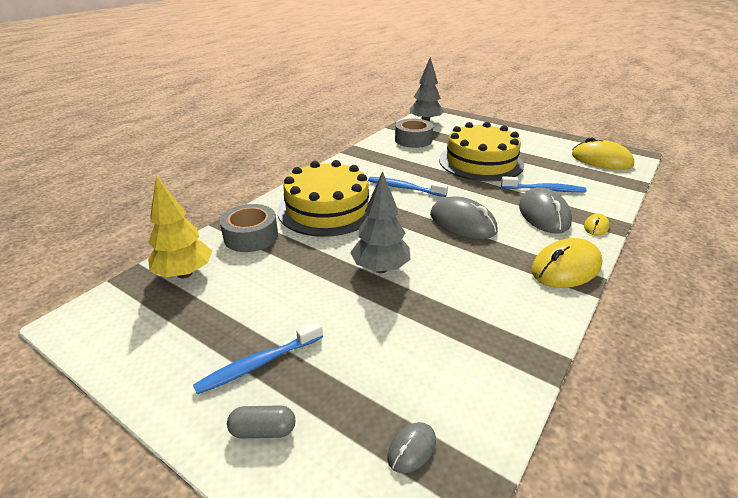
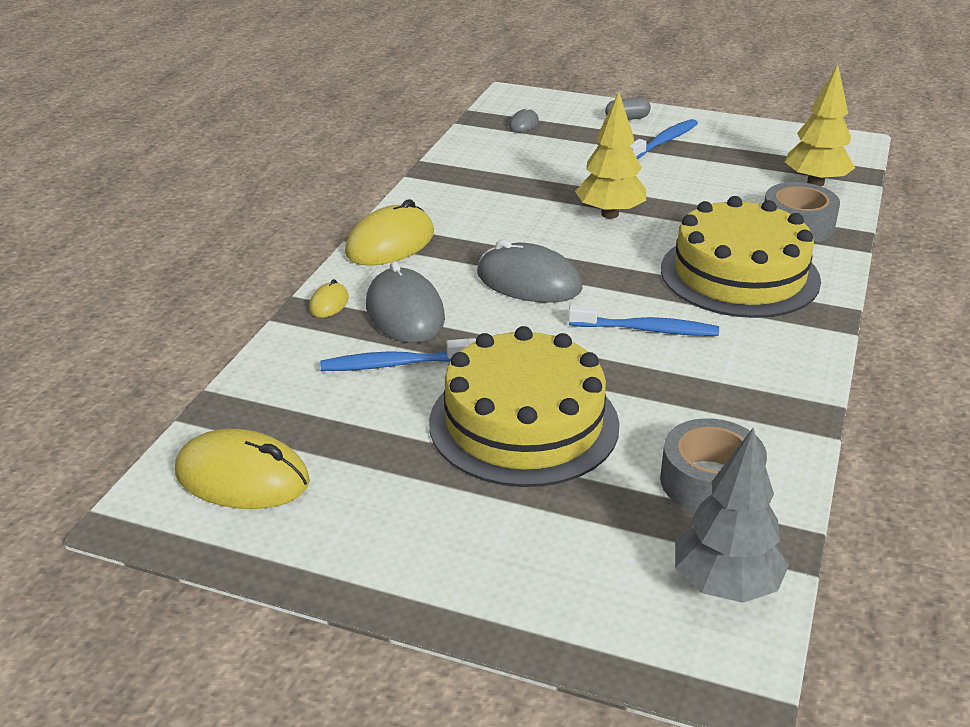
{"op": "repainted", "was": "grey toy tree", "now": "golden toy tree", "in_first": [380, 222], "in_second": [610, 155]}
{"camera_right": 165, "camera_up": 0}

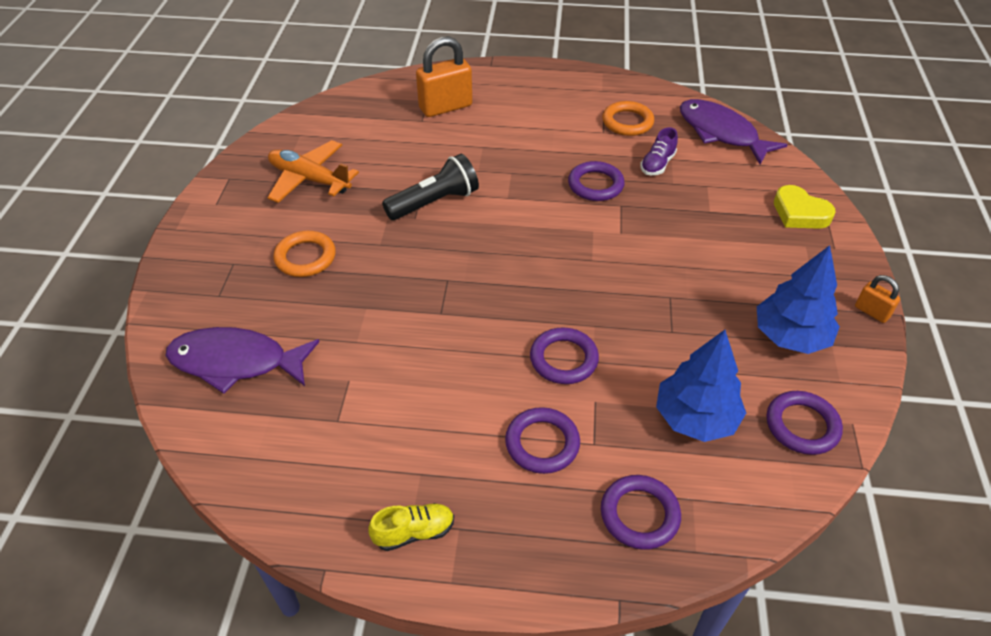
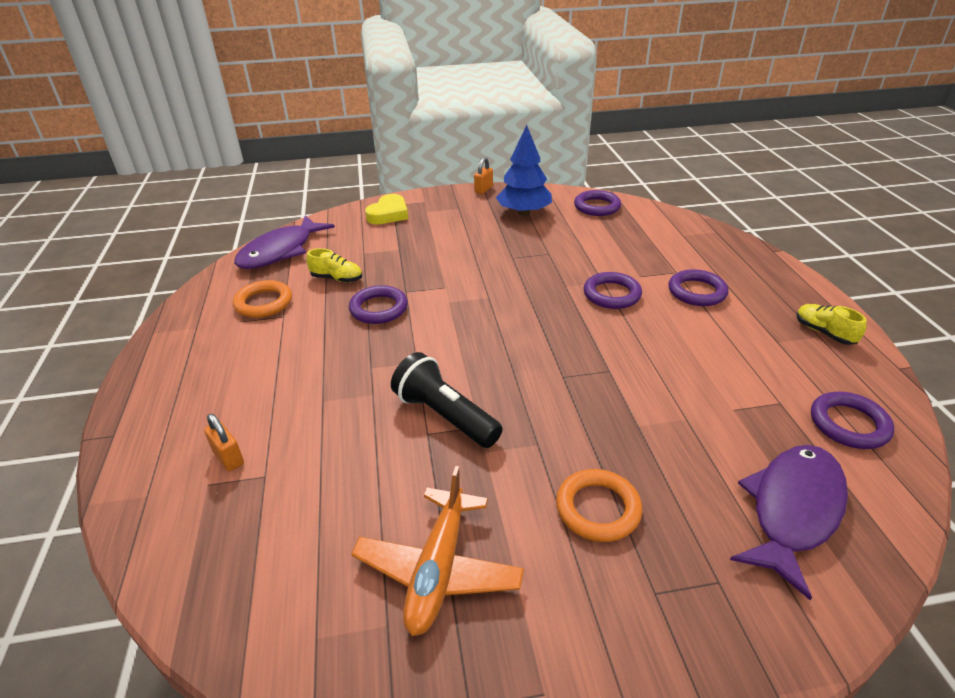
{"op": "gone", "was": "cobalt toy tree", "in_first": [701, 386]}
{"op": "shifted", "was": "royal purple ring", "in_first": [641, 512], "in_second": [852, 420]}
{"op": "repainted", "was": "royal purple sneaker", "now": "golden sneaker", "in_first": [659, 151], "in_second": [334, 265]}
{"op": "rotated", "was": "royal purple fish", "in_first": [243, 360], "in_second": [789, 522], "clockwise": -135}
{"op": "scaled", "was": "bright orange small lock", "in_first": [444, 77], "in_second": [224, 442], "ratio": 0.5}
{"camera_right": -105, "camera_up": -10}

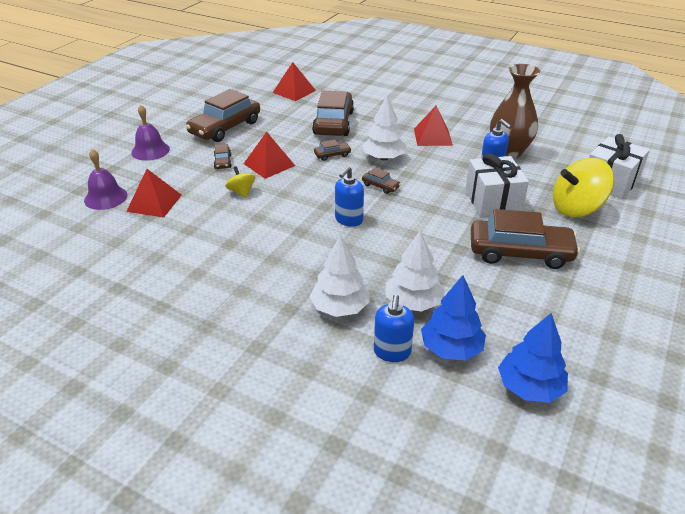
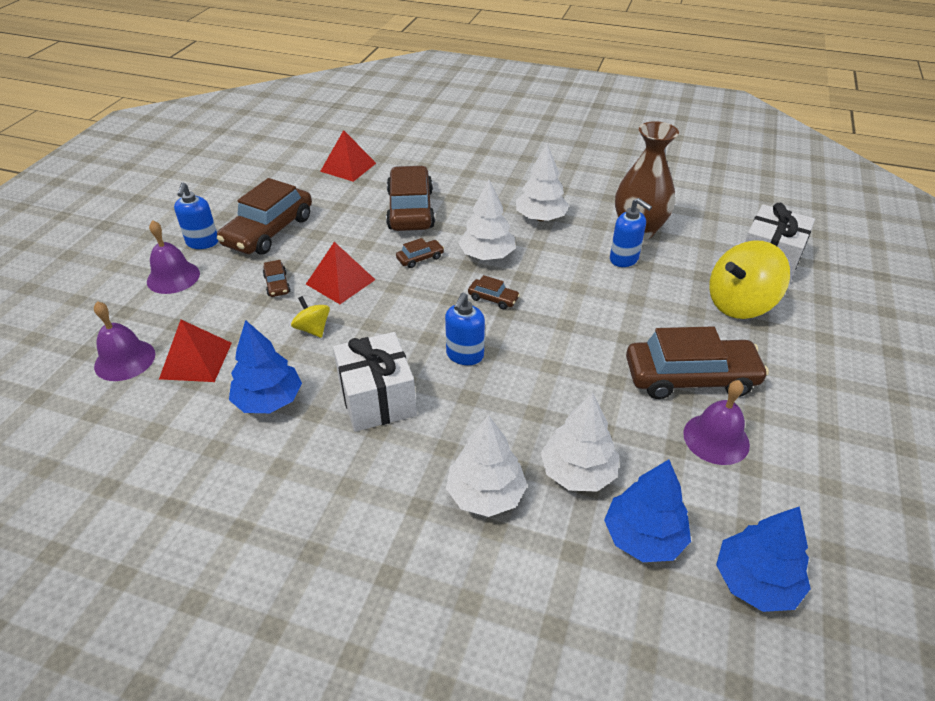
{"op": "new", "now": "cobalt toy tree", "in_second": [265, 366]}
{"op": "new", "now": "royal purple bell", "in_second": [716, 422]}
{"op": "shifted", "was": "cobalt pump bottle", "in_first": [394, 328], "in_second": [196, 216]}
{"op": "shifted", "was": "pure white wrapped gift", "in_first": [497, 185], "in_second": [375, 382]}
{"op": "swapped", "was": "red pyramid shape", "now": "pure white toy tree", "in_first": [433, 126], "in_second": [542, 182]}
{"camera_right": -10, "camera_up": 5}

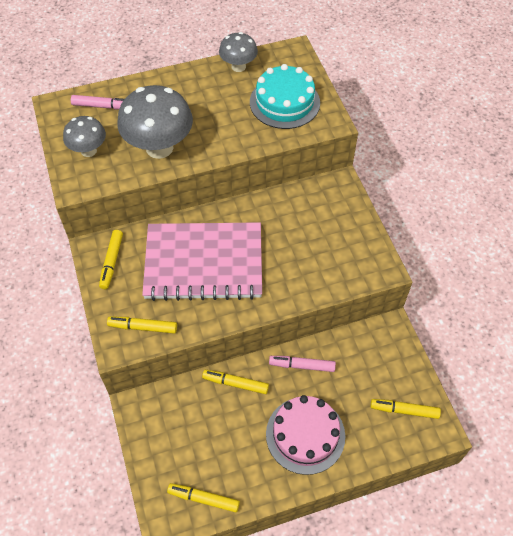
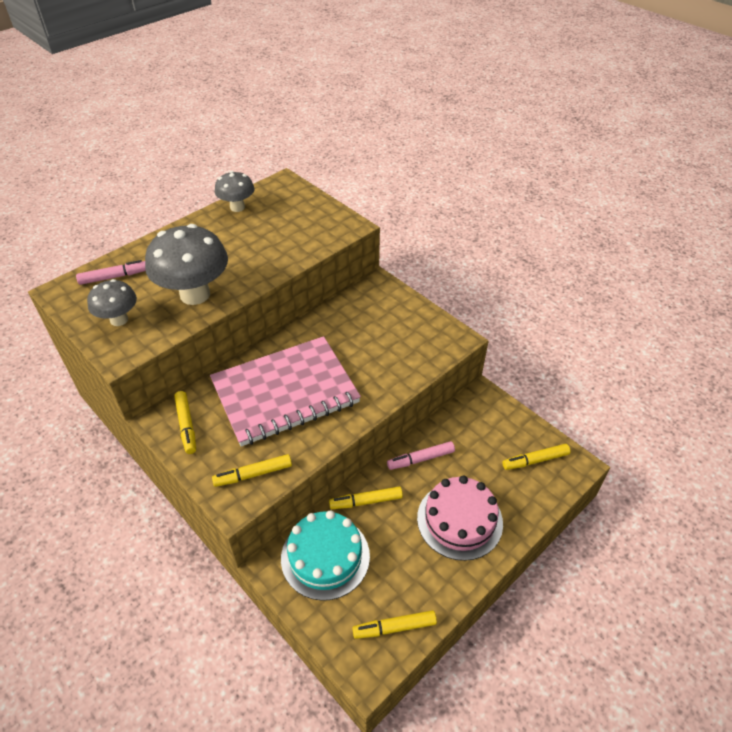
{"op": "shifted", "was": "turquoise cake", "in_first": [285, 96], "in_second": [325, 555]}
{"camera_right": -25, "camera_up": -10}

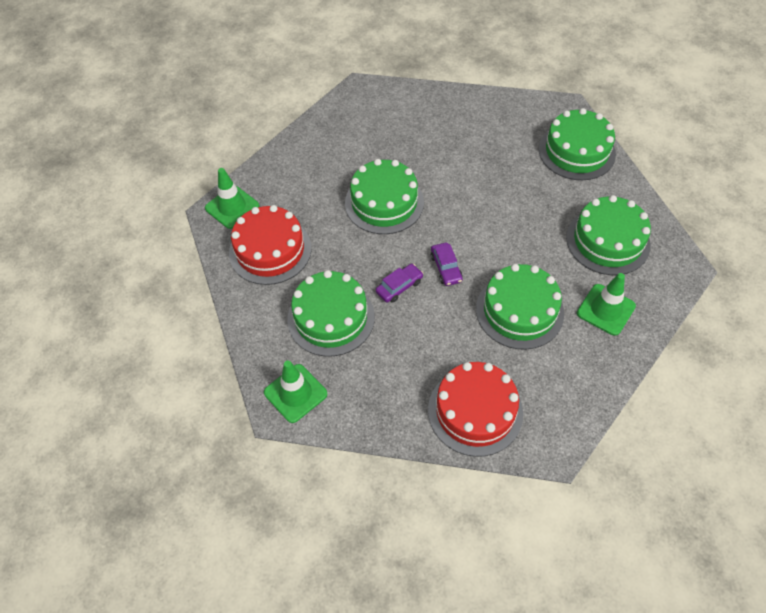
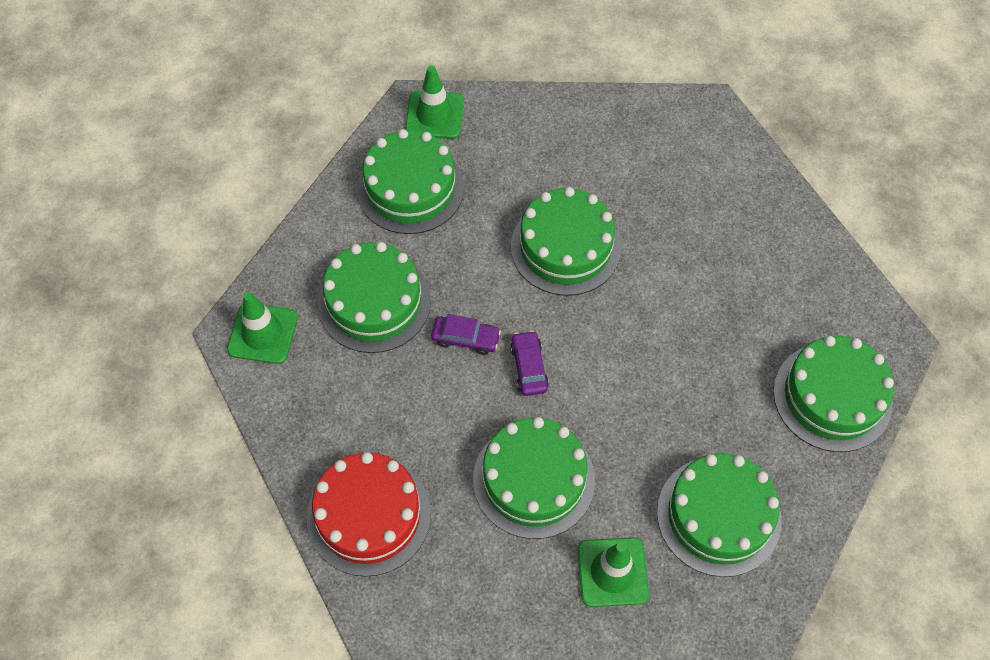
{"op": "repainted", "was": "red cake", "now": "leaf-green cake", "in_first": [270, 245], "in_second": [410, 181]}
{"op": "rotated", "was": "royal purple toy car", "in_first": [447, 264], "in_second": [529, 363], "clockwise": 135}
{"camera_right": 50, "camera_up": 5}

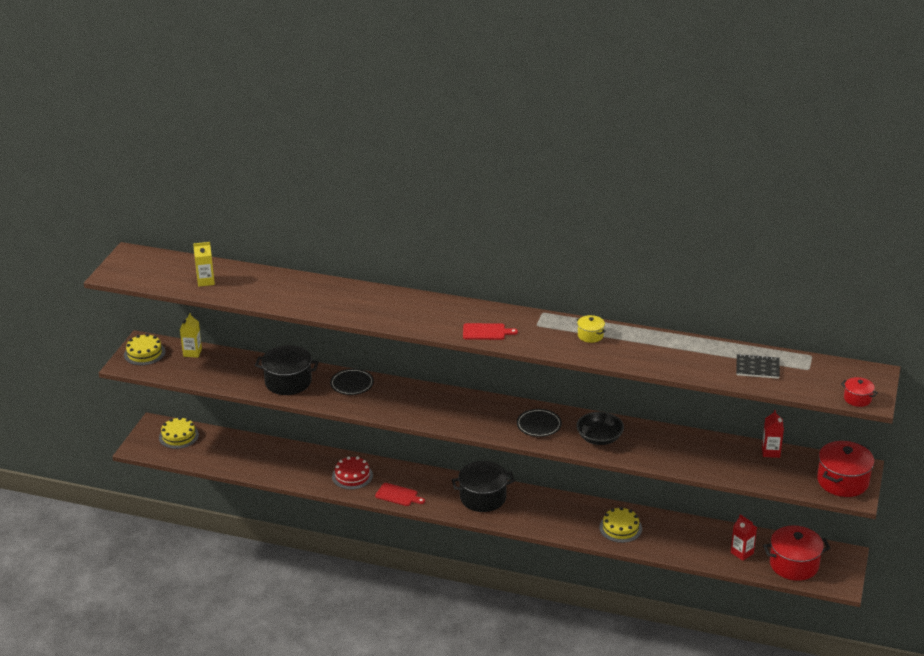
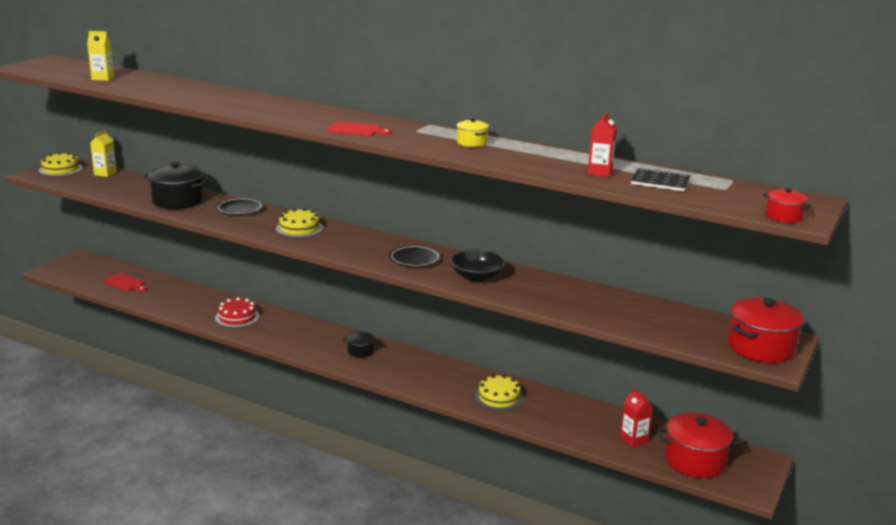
{"op": "shifted", "was": "golden cake", "in_first": [179, 433], "in_second": [299, 223]}
{"op": "shifted", "was": "red bread board", "in_first": [400, 494], "in_second": [125, 282]}
{"op": "shifted", "was": "red carton", "in_first": [773, 434], "in_second": [602, 144]}
{"op": "scaled", "was": "jet-black stockpot", "in_first": [483, 486], "in_second": [360, 344], "ratio": 0.51}
{"camera_right": 10, "camera_up": -10}

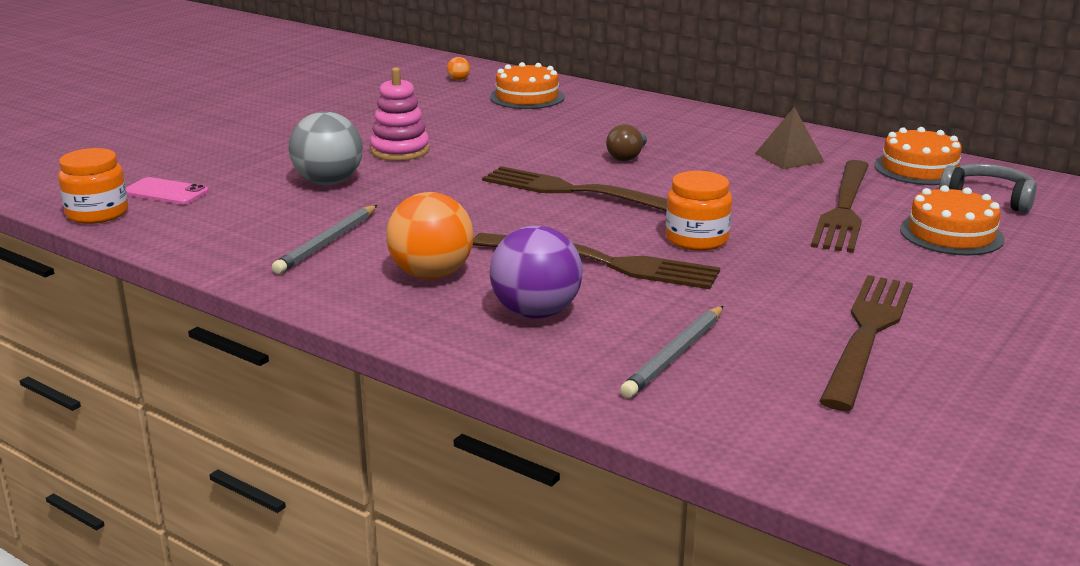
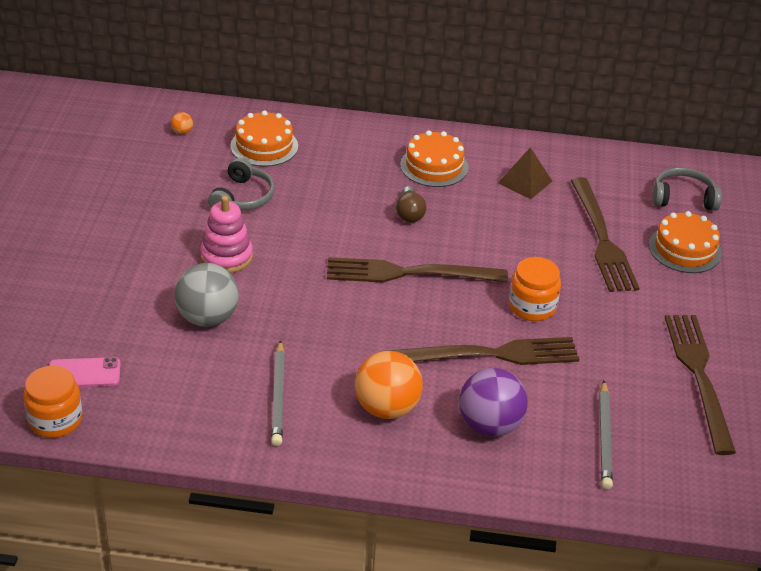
{"op": "new", "now": "grey headset", "in_second": [241, 184]}
{"op": "shifted", "was": "bright orange cake", "in_first": [918, 156], "in_second": [434, 158]}
{"camera_right": -30, "camera_up": 15}

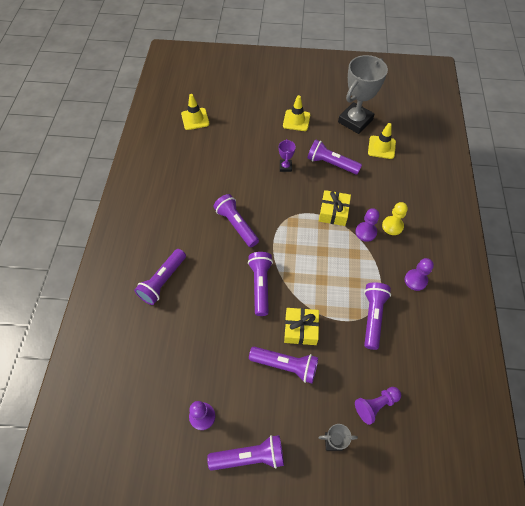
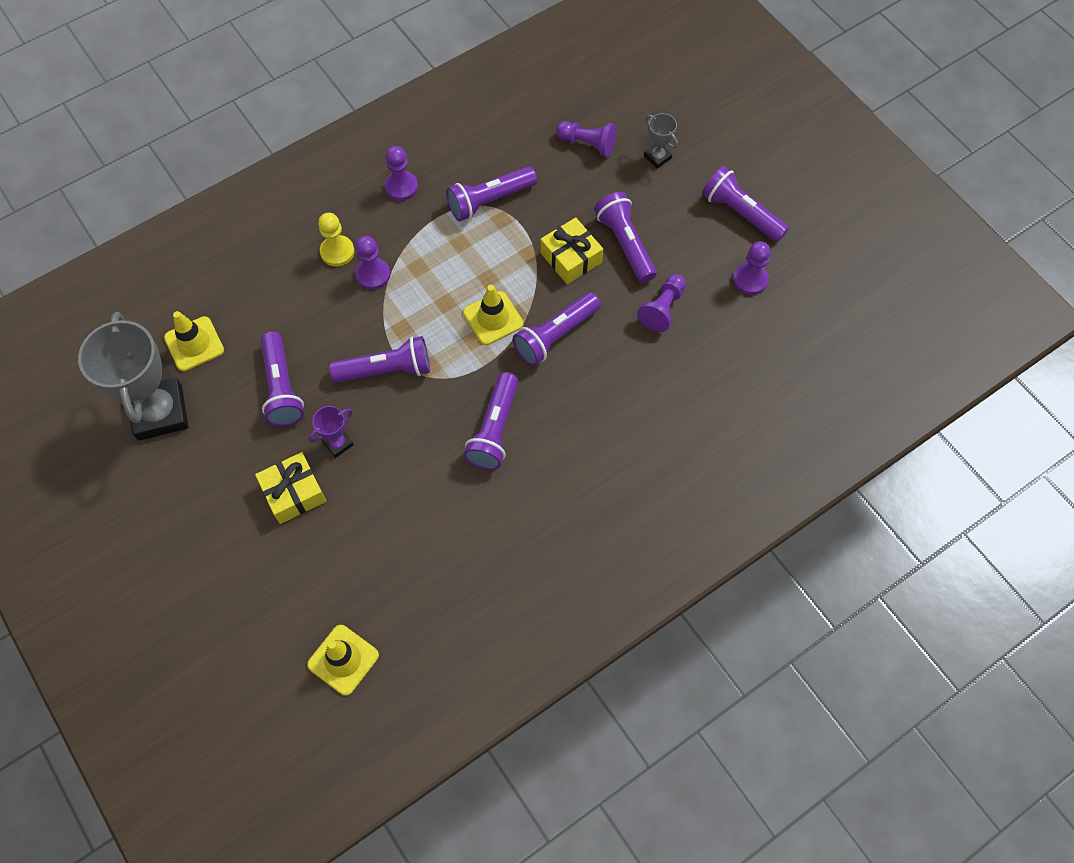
{"op": "new", "now": "royal purple pawn", "in_second": [661, 303]}
{"op": "shifted", "was": "royal purple flashlight", "in_first": [160, 277], "in_second": [379, 359]}
{"op": "shifted", "was": "golden safety cone", "in_first": [296, 113], "in_second": [493, 315]}
{"op": "shifted", "was": "golden wrapped gift", "in_first": [335, 208], "in_second": [290, 488]}
{"op": "rotated", "was": "grey trophy", "in_first": [363, 94], "in_second": [133, 376], "clockwise": 75}
{"camera_right": -130, "camera_up": 5}

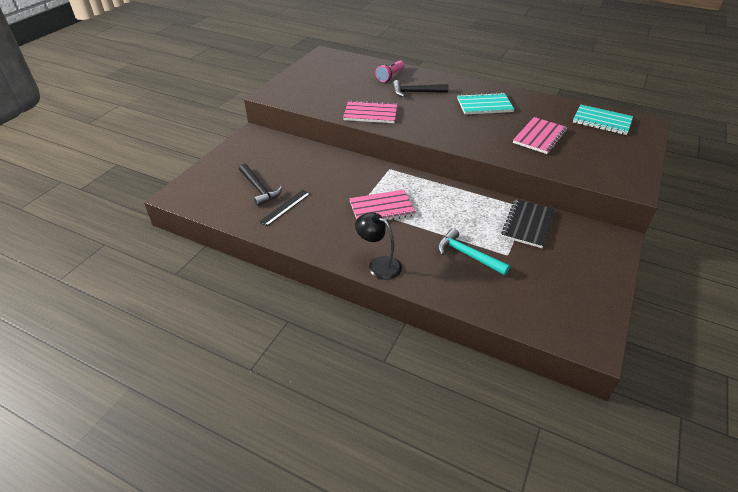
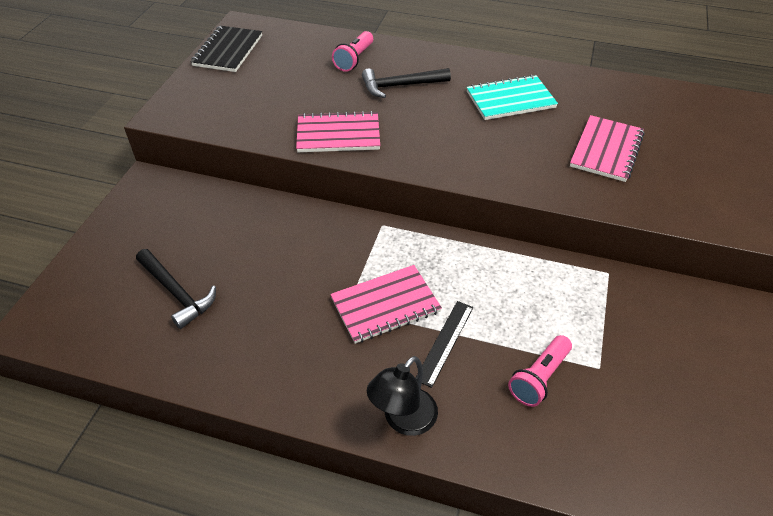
{"op": "gone", "was": "turquoise notepad", "in_first": [603, 119]}
{"op": "shifted", "was": "jet-black ruler", "in_first": [284, 208], "in_second": [444, 344]}
{"op": "shifted", "was": "jet-black notepad", "in_first": [528, 223], "in_second": [226, 49]}
{"op": "swapped", "was": "turquoise hammer", "now": "rose-pink flashlight", "in_first": [474, 251], "in_second": [540, 371]}
{"op": "rotated", "was": "jet-black desk lamp", "in_first": [378, 246], "in_second": [402, 396], "clockwise": -75}
{"camera_right": -10, "camera_up": 5}

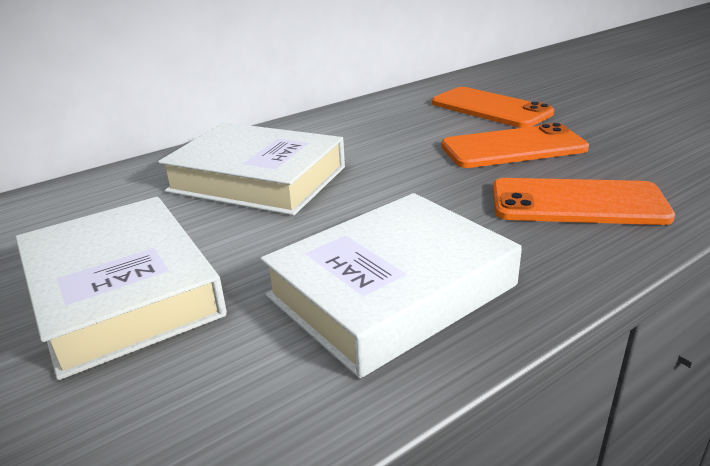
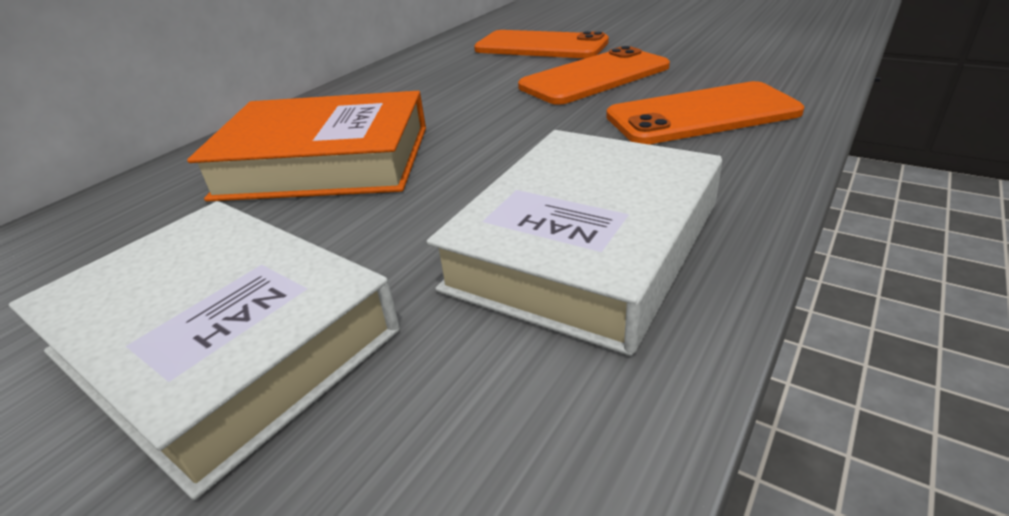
{"op": "repainted", "was": "pure white hardcover", "now": "bright orange hardcover", "in_first": [251, 169], "in_second": [306, 146]}
{"camera_right": -20, "camera_up": 5}

